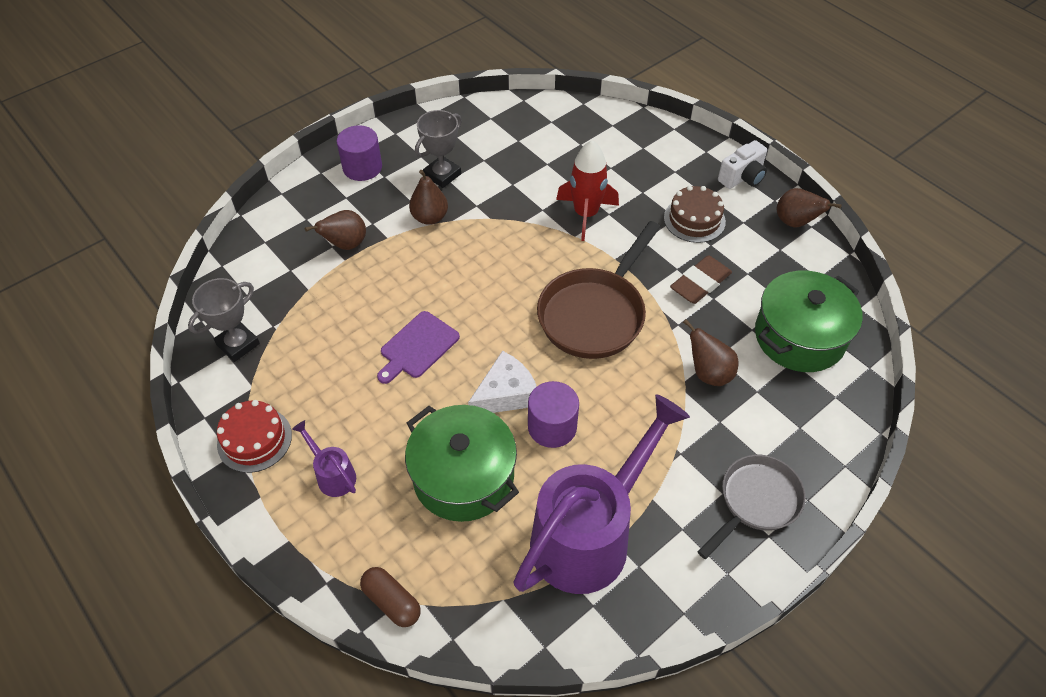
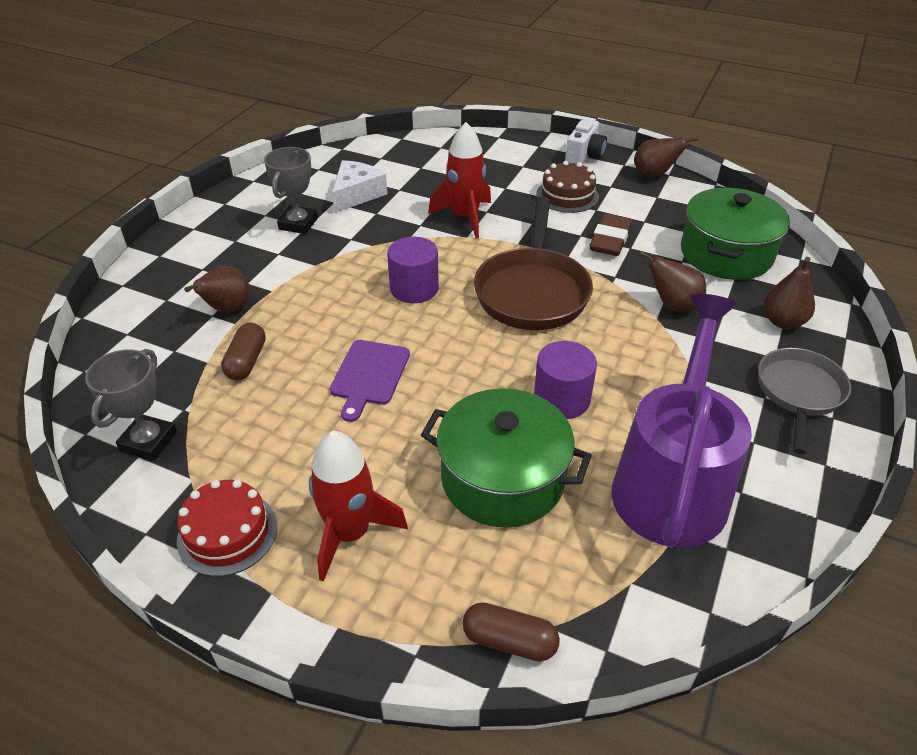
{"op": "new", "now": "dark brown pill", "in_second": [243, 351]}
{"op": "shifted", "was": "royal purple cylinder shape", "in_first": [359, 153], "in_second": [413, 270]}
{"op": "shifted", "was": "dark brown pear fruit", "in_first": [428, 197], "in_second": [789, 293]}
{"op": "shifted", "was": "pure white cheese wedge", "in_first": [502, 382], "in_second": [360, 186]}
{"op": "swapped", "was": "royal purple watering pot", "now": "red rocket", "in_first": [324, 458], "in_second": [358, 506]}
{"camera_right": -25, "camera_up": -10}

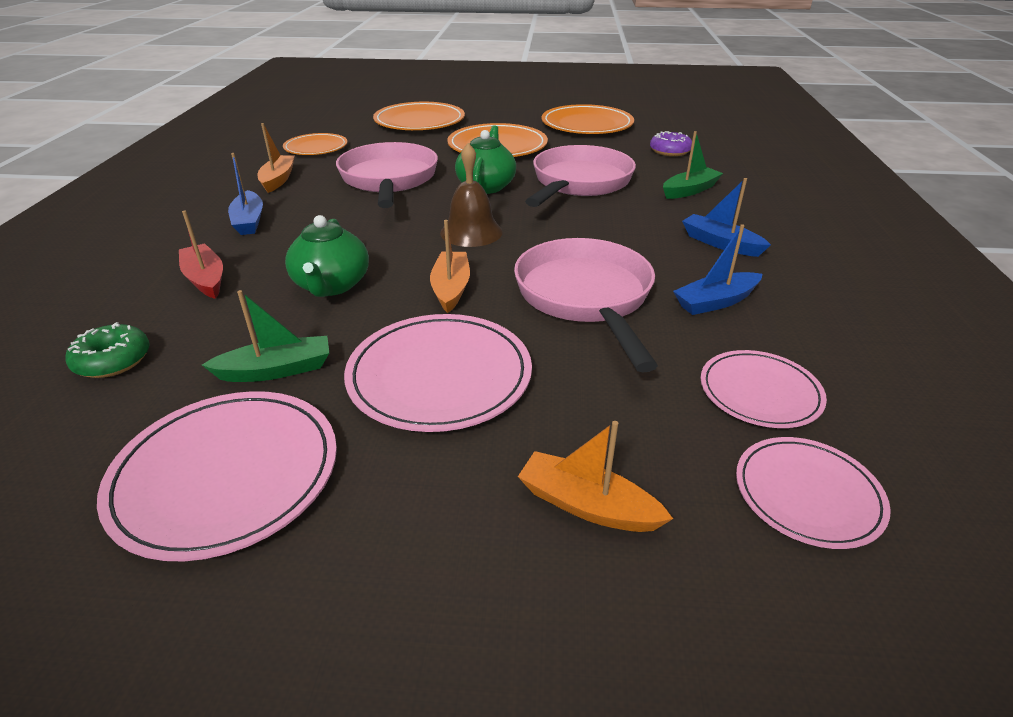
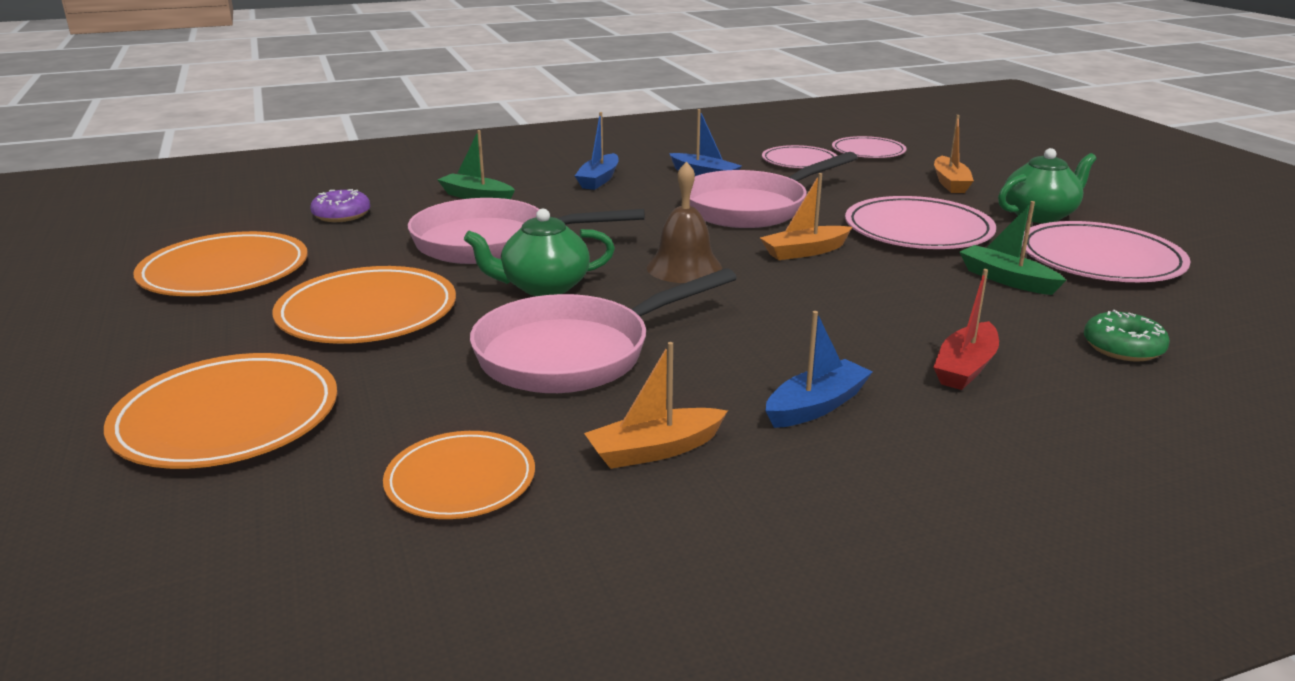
{"op": "shifted", "was": "leaf-green teapot", "in_first": [327, 256], "in_second": [1047, 185]}
{"camera_right": -115, "camera_up": -10}

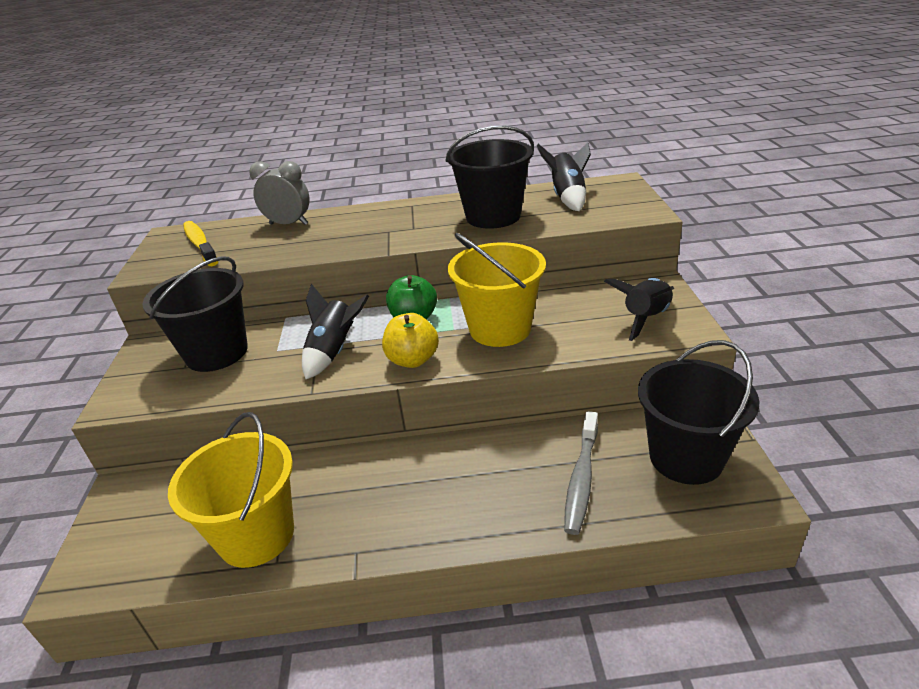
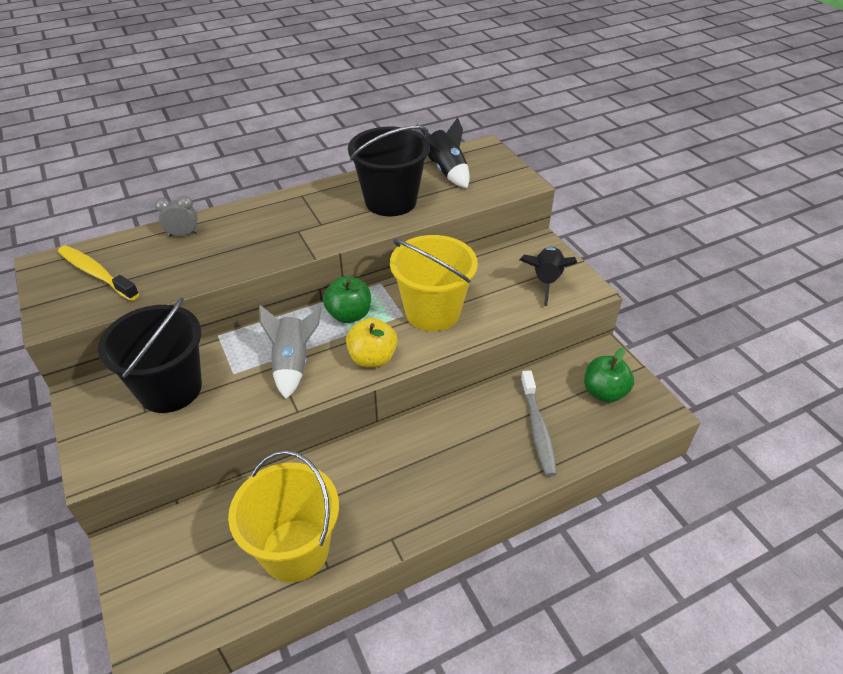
{"op": "swapped", "was": "jet-black bucket", "now": "leaf-green apple fruit", "in_first": [699, 412], "in_second": [609, 375]}
{"op": "repainted", "was": "jet-black rocket", "now": "grey rocket", "in_first": [335, 331], "in_second": [290, 352]}
{"op": "scaled", "was": "grey alarm clock", "in_first": [279, 193], "in_second": [176, 216], "ratio": 0.65}
{"camera_right": -25, "camera_up": 10}

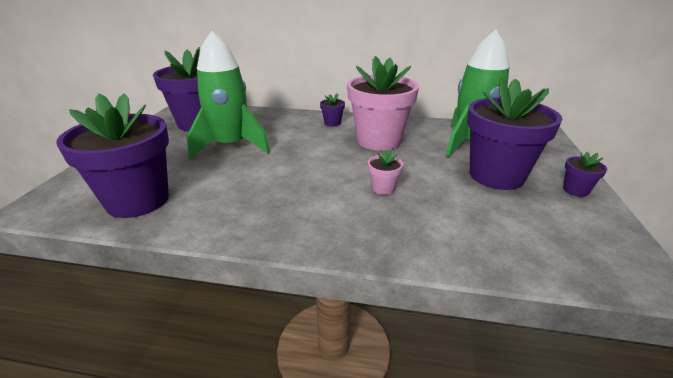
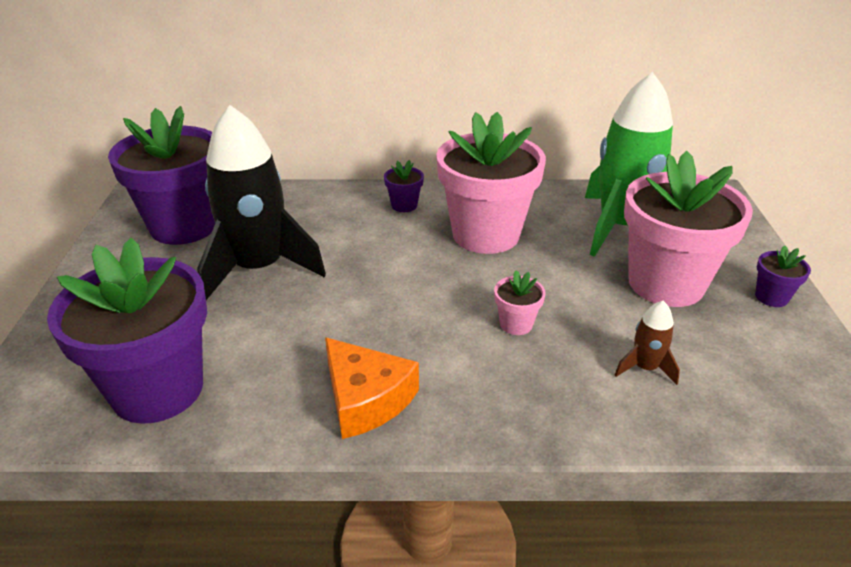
{"op": "new", "now": "bright orange cheese wedge", "in_second": [372, 388]}
{"op": "new", "now": "dark brown rocket", "in_second": [647, 343]}
{"op": "repainted", "was": "leaf-green rocket", "now": "jet-black rocket", "in_first": [228, 95], "in_second": [261, 202]}
{"op": "repainted", "was": "royal purple potted plant", "now": "rose-pink potted plant", "in_first": [515, 134], "in_second": [688, 229]}
{"camera_right": -10, "camera_up": 5}

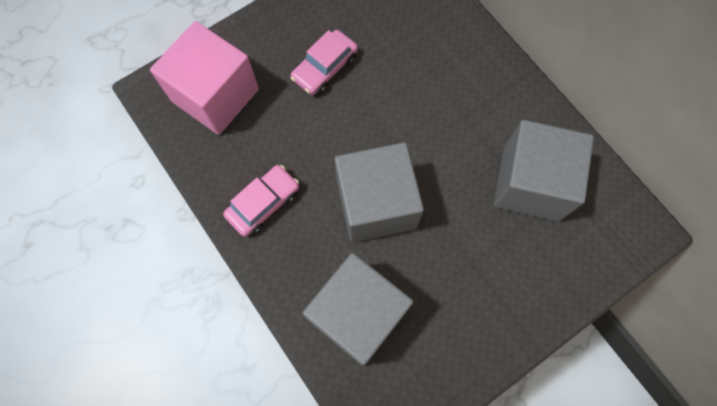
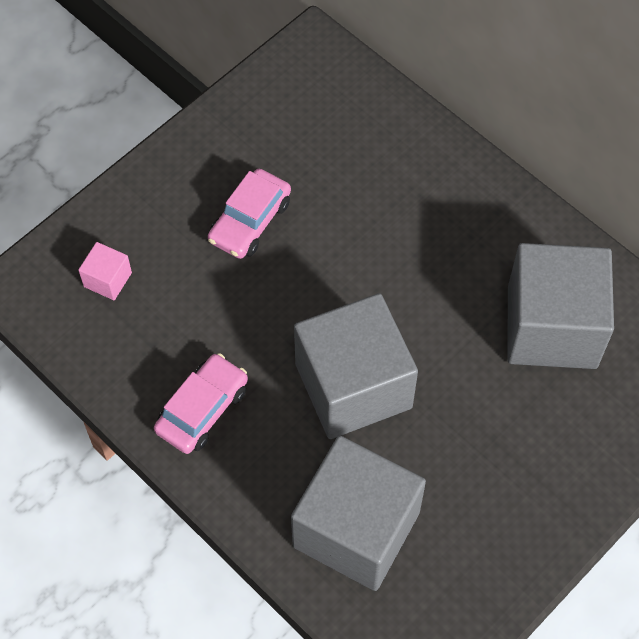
{"op": "scaled", "was": "rose-pink block", "in_first": [204, 78], "in_second": [105, 271], "ratio": 0.41}
{"camera_right": -10, "camera_up": -10}

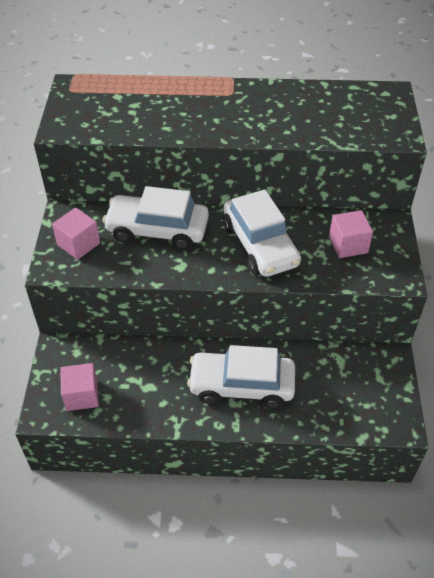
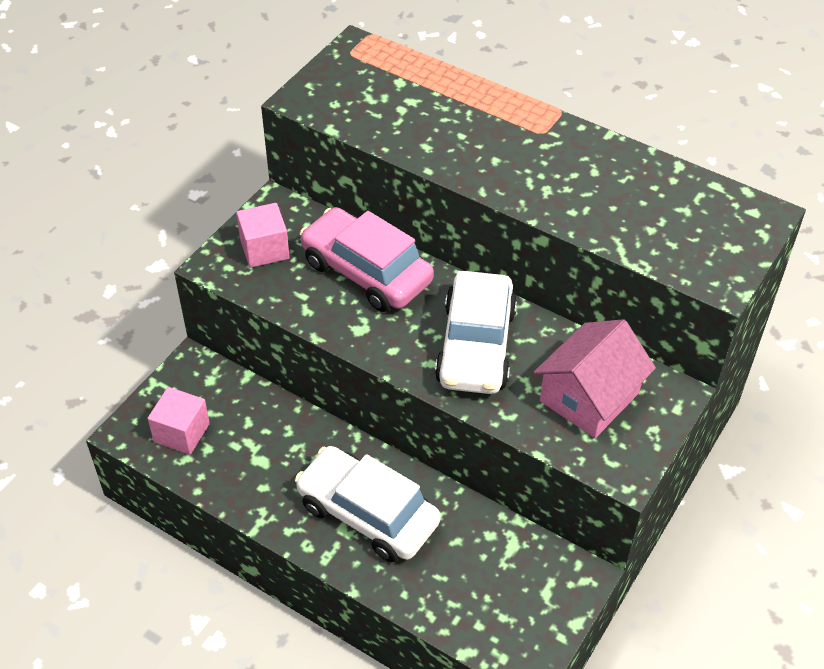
{"op": "swapped", "was": "rose-pink block", "now": "rose-pink house", "in_first": [351, 234], "in_second": [594, 378]}
{"op": "repainted", "was": "pure white toy car", "now": "rose-pink toy car", "in_first": [155, 218], "in_second": [367, 259]}
{"camera_right": 30, "camera_up": 0}

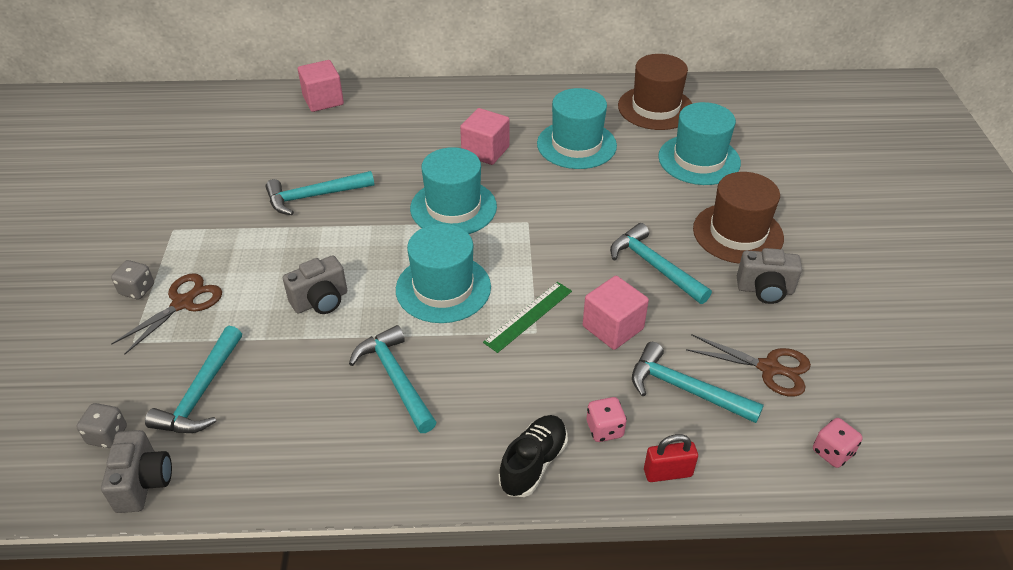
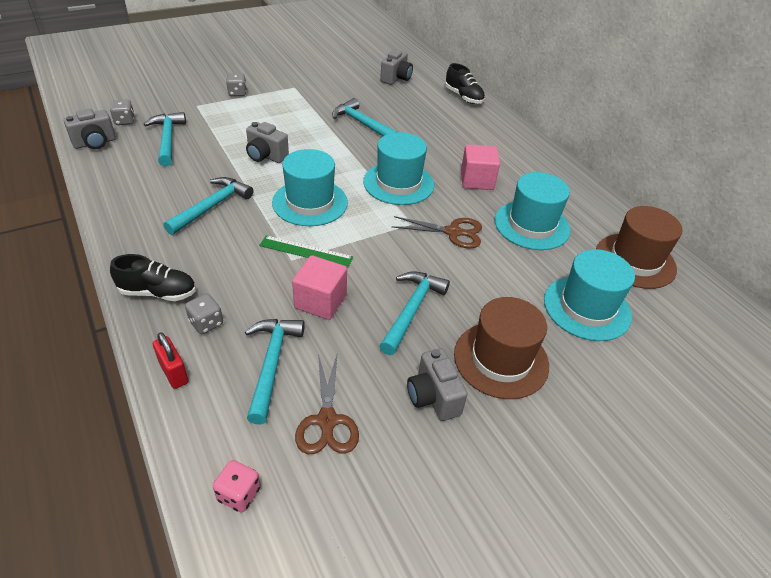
{"op": "new", "now": "grey compact camera", "in_second": [396, 67]}
{"op": "shifted", "was": "dark brown scissors", "in_first": [166, 314], "in_second": [437, 232]}
{"op": "swapped", "was": "rose-pink block", "now": "jet-black sneaker", "in_first": [321, 86], "in_second": [465, 83]}
{"op": "repainted", "was": "rose-pink dice", "now": "grey dice", "in_first": [607, 419], "in_second": [204, 314]}
{"op": "rotated", "was": "turquoise hammer", "in_first": [193, 379], "in_second": [165, 139], "clockwise": 90}
{"camera_right": 60, "camera_up": 0}

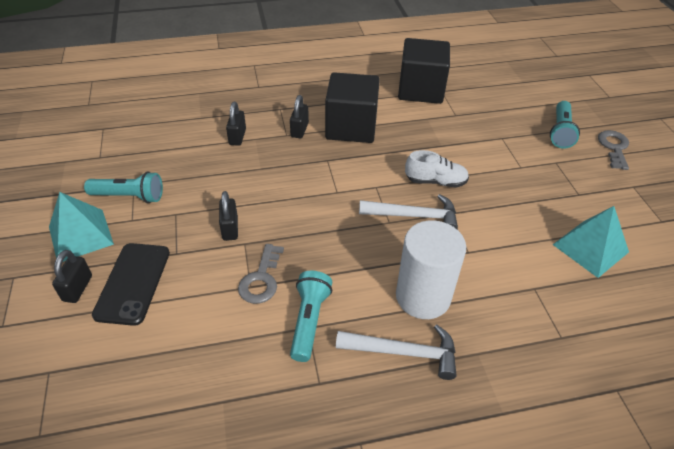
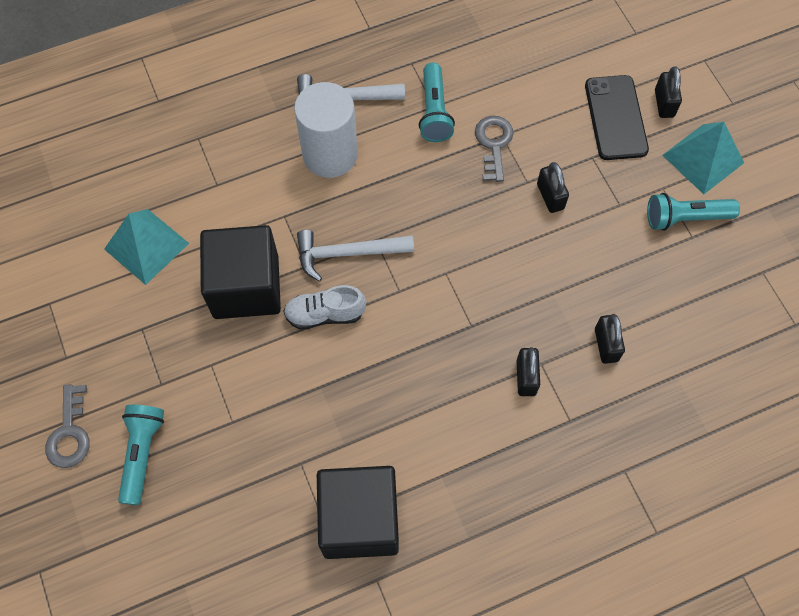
{"op": "shifted", "was": "jet-black block", "in_first": [352, 107], "in_second": [240, 272]}
{"camera_right": 170, "camera_up": 20}

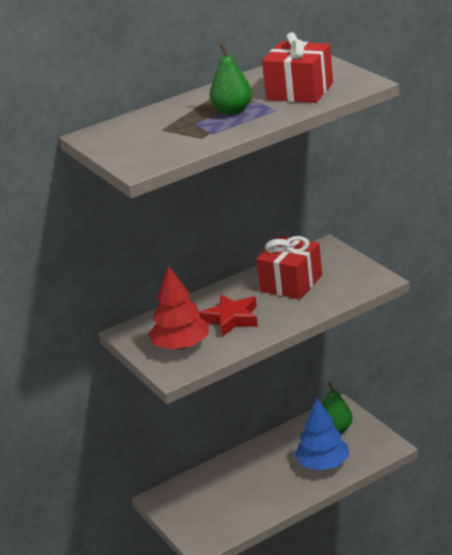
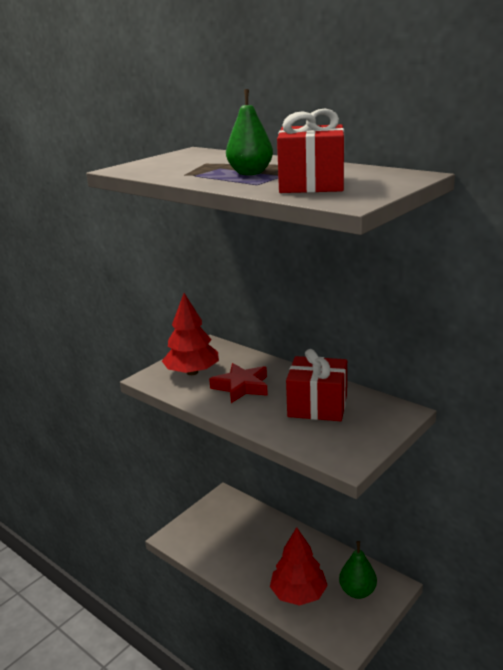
{"op": "repainted", "was": "cobalt toy tree", "now": "red toy tree", "in_first": [321, 434], "in_second": [299, 566]}
{"camera_right": 70, "camera_up": -5}

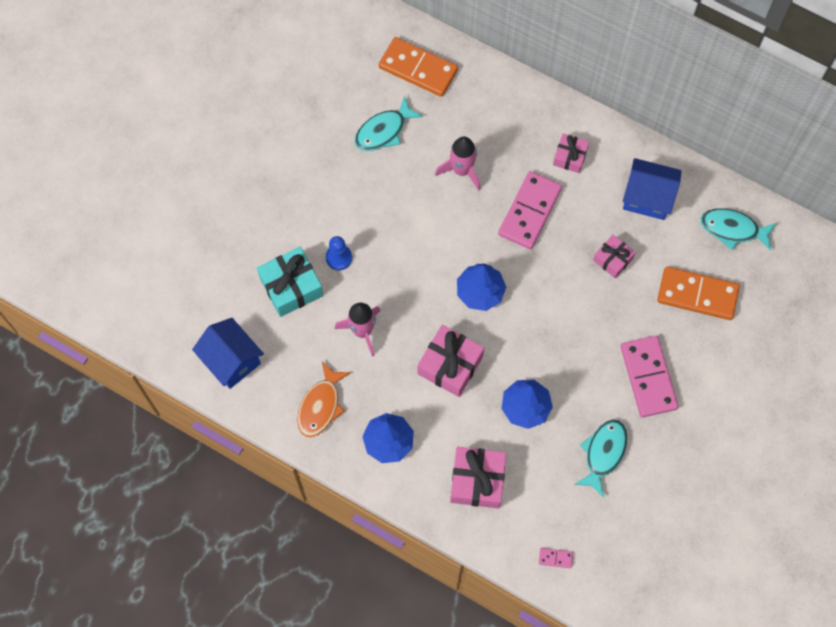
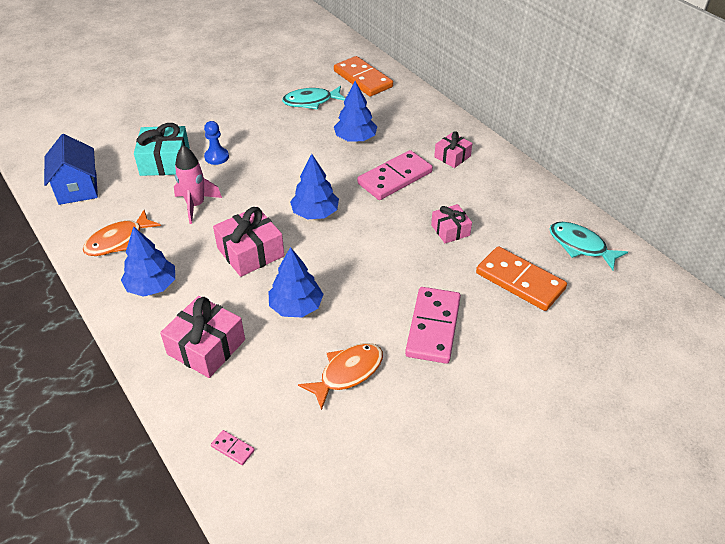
{"op": "gone", "was": "cobalt house", "in_first": [652, 189]}
{"op": "swapped", "was": "rose-pink rocket", "now": "cobalt toy tree", "in_first": [458, 163], "in_second": [355, 111]}
{"op": "repainted", "was": "turquoise fish", "now": "bright orange fish", "in_first": [601, 458], "in_second": [340, 376]}
{"camera_right": 25, "camera_up": -25}

